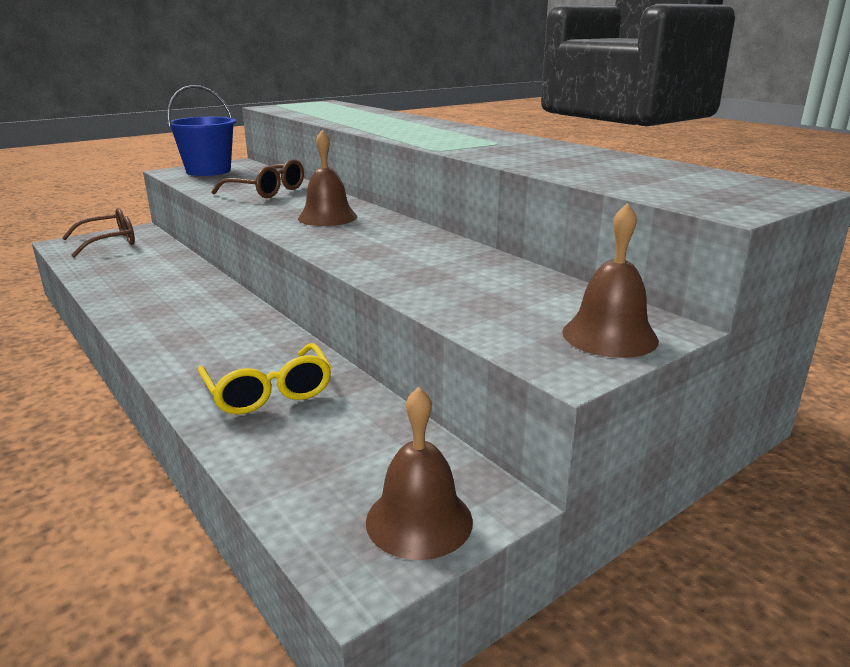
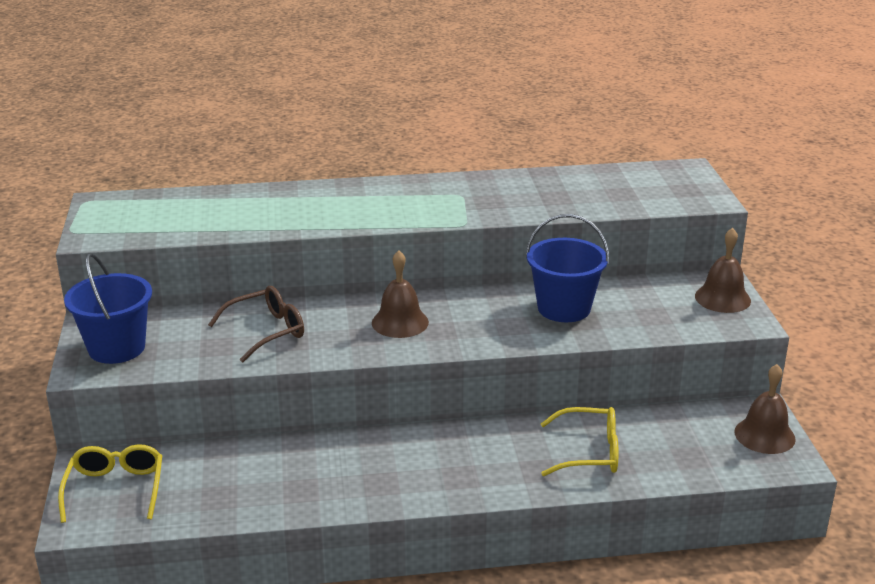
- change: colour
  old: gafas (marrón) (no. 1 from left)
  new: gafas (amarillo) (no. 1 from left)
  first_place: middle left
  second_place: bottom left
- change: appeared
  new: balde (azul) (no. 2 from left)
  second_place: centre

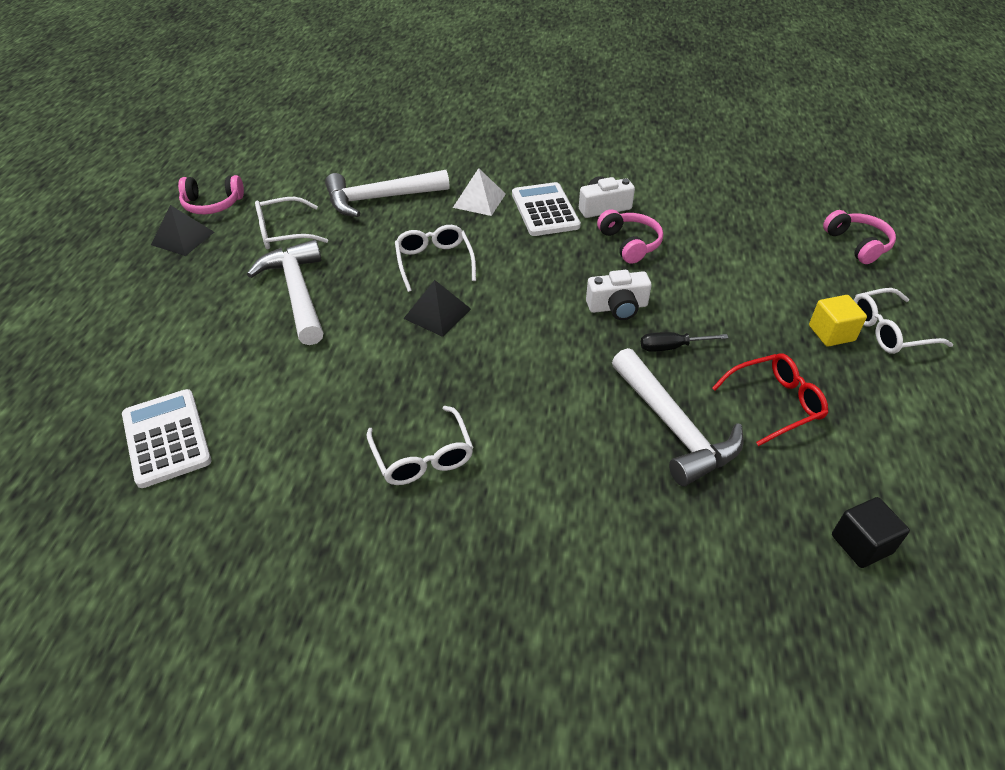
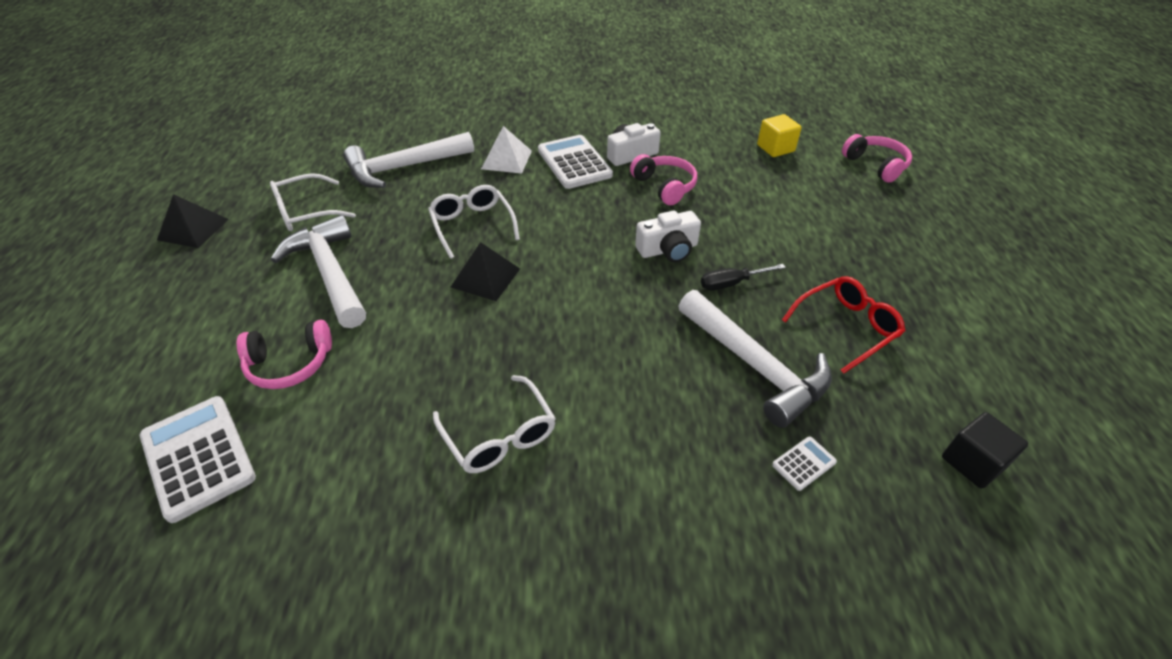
- change: relocated
  old: auriculares (rosa) (no. 1 from left)
  first_place: top left
  second_place: middle left
- change: relocated
  old: cubo (amarillo)
  first_place: middle right
  second_place: top centre
- change: appeared
  new: calculadora (blanco) (no. 3 from left)
  second_place: bottom right
- change: missing
  old: gafas (blanco) (no. 4 from left)
  first_place: middle right

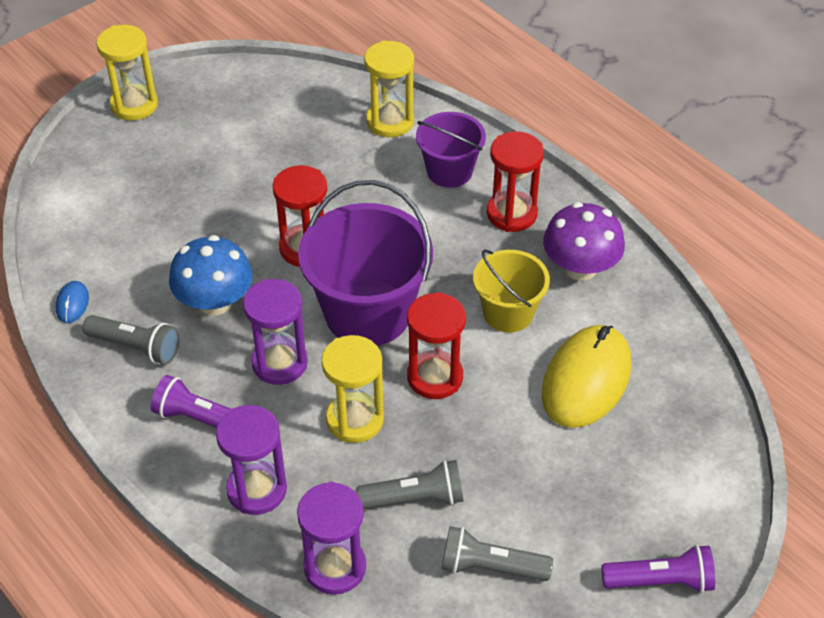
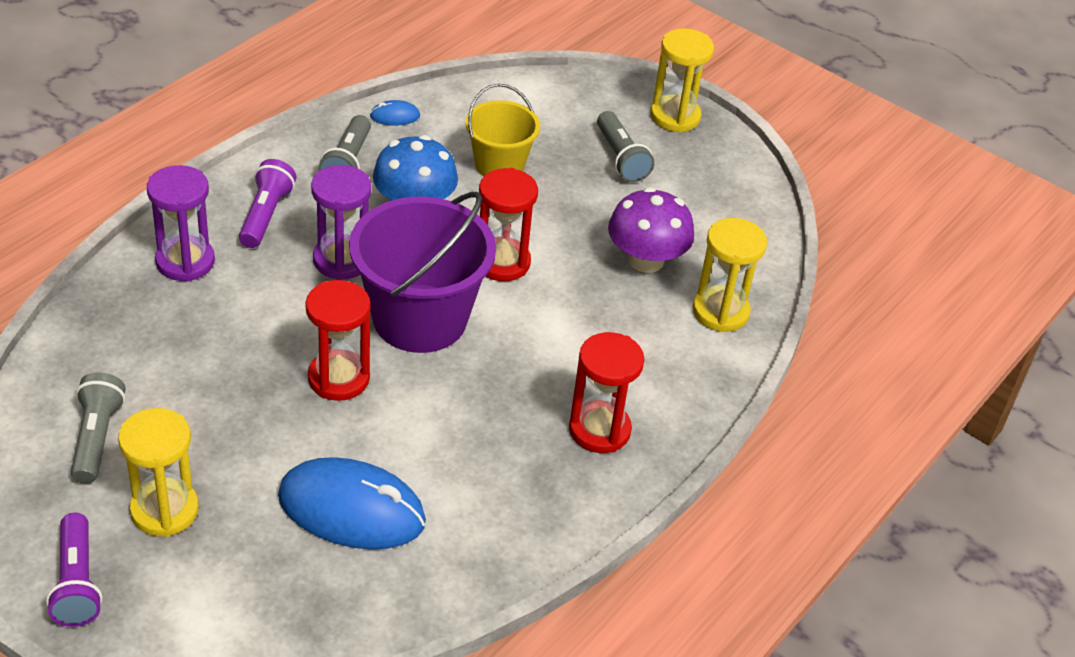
- change: relocated
  old: reloj de arena (amarillo) (no. 2 from left in the first image)
  new: reloj de arena (amarillo) (no. 1 from left)
  first_place: centre
  second_place: bottom left
- change: colour
  old: ratón (amarillo)
  new: ratón (azul) (no. 1 from left)
  first_place: middle right
  second_place: bottom left
- change: relocated
  old: balde (amarillo)
  first_place: centre
  second_place: top centre
- change: relocated
  old: lámpara de mano (gris) (no. 2 from left in the first image)
  new: lámpara de mano (gris) (no. 3 from left)
  first_place: bottom centre
  second_place: top centre
- change: relocated
  old: seta (morado)
  first_place: middle right
  second_place: centre
- change: missing
  old: reloj de arena (morado) (no. 3 from left)
  first_place: bottom centre
- change: missing
  old: balde (morado) (no. 2 from left)
  first_place: top centre

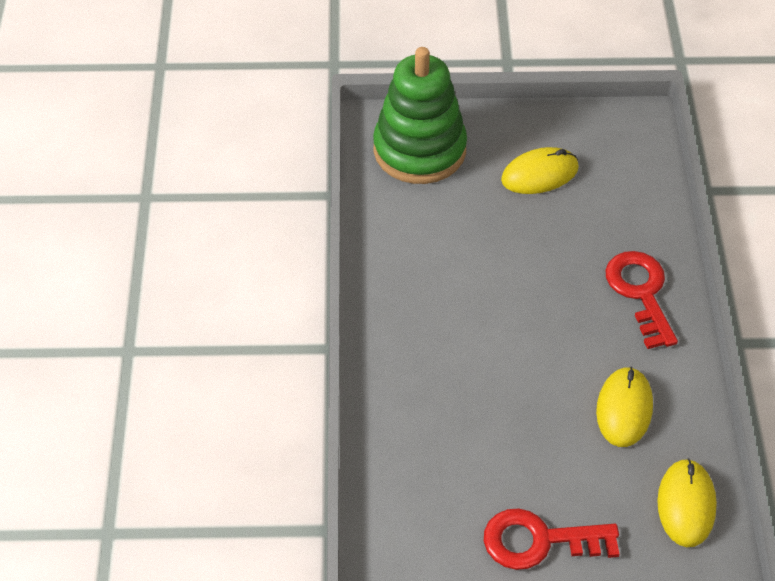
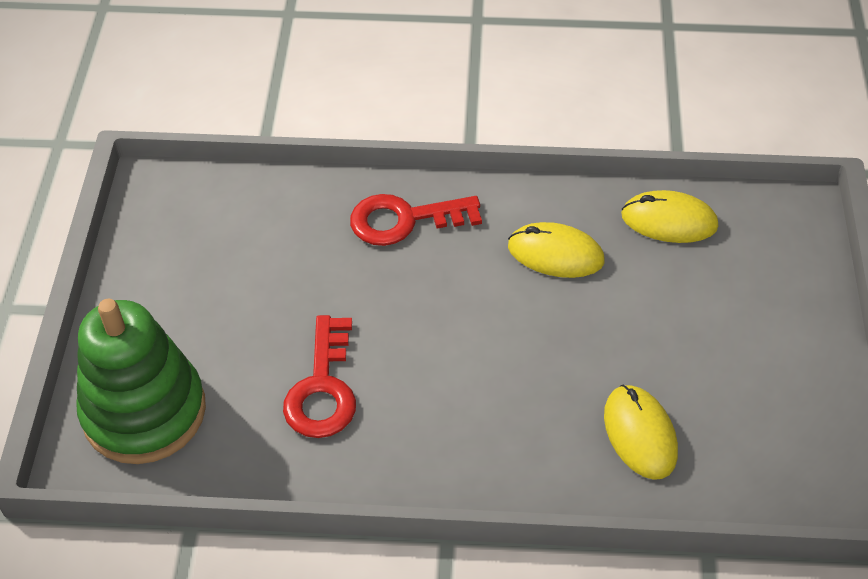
- change: relocated
  old: llave (rojo) (no. 1 from left)
  first_place: bottom right
  second_place: centre
- change: relocated
  old: ratón (amarillo) (no. 1 from left in the first image)
  new: ratón (amarillo) (no. 2 from left)
  first_place: top right
  second_place: bottom right

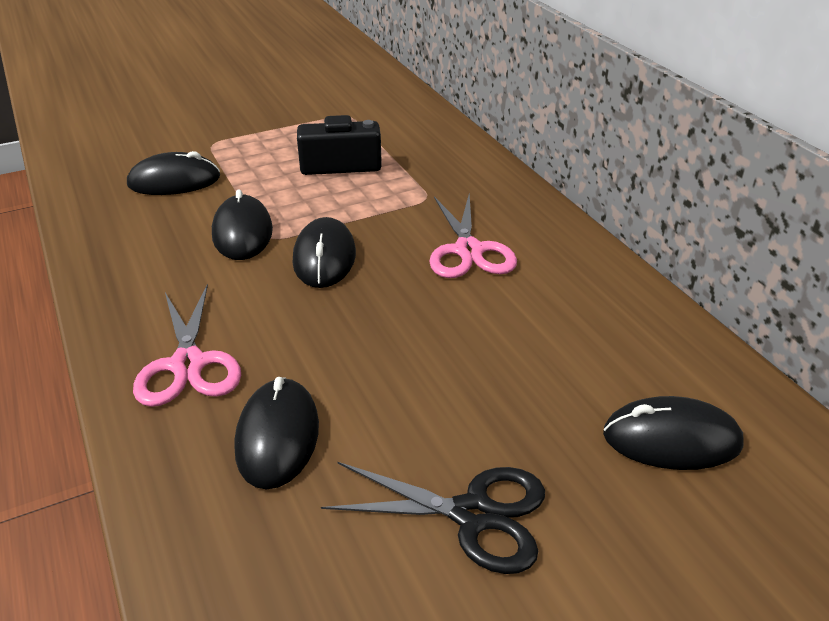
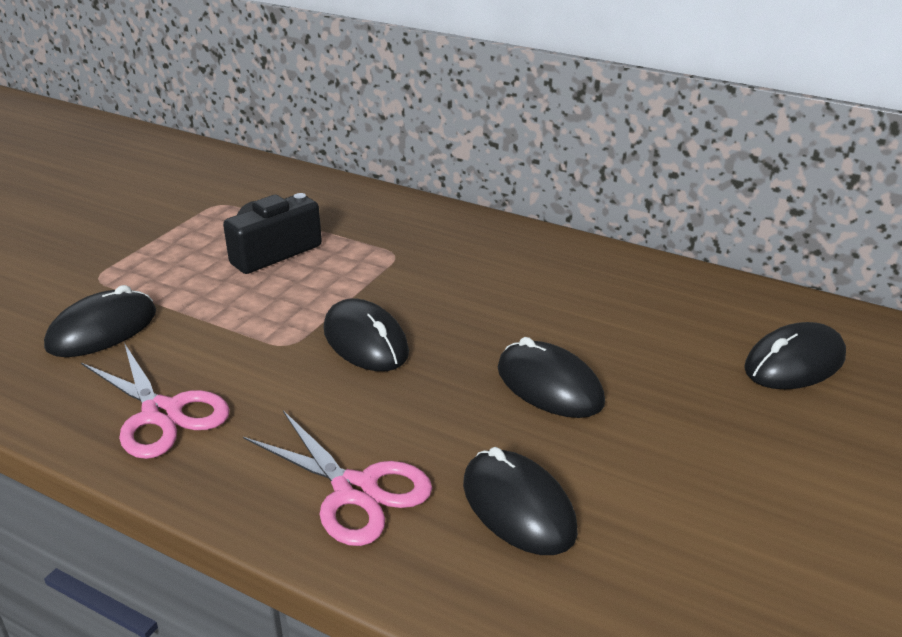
- change: relocated
  old: tijeras (rosa) (no. 2 from left in the first image)
  new: tijeras (rosa) (no. 1 from left)
  first_place: centre
  second_place: middle left
- change: relocated
  old: ratón (negro) (no. 2 from left in the first image)
  new: ratón (negro) (no. 4 from left)
  first_place: middle left
  second_place: centre
- change: missing
  old: tijeras (negro)
  first_place: bottom centre

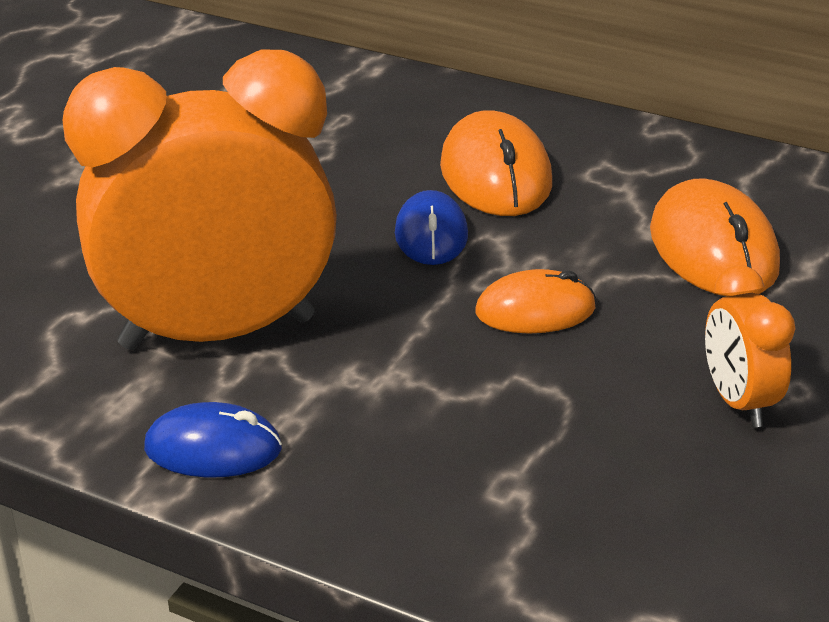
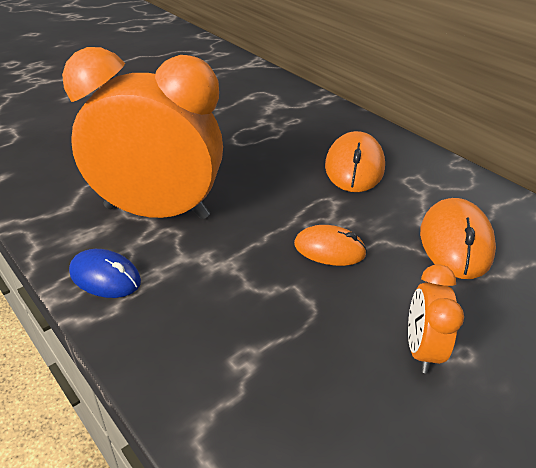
- change: missing
  old: ratón (azul) (no. 2 from left)
  first_place: centre

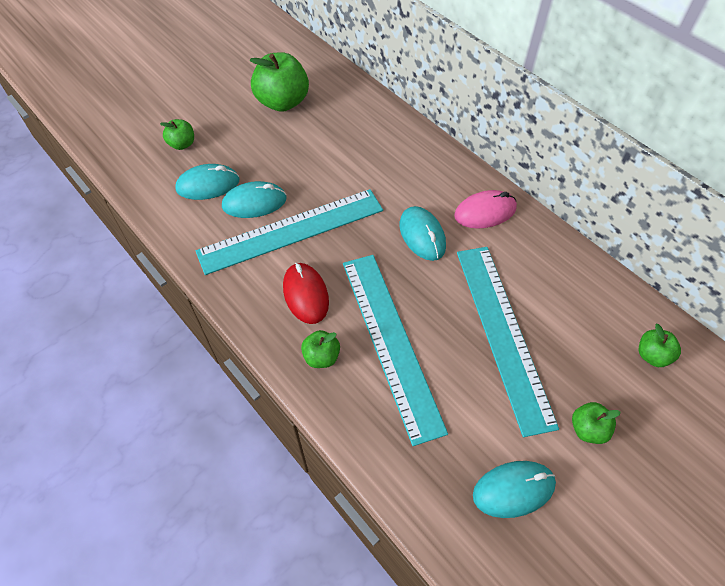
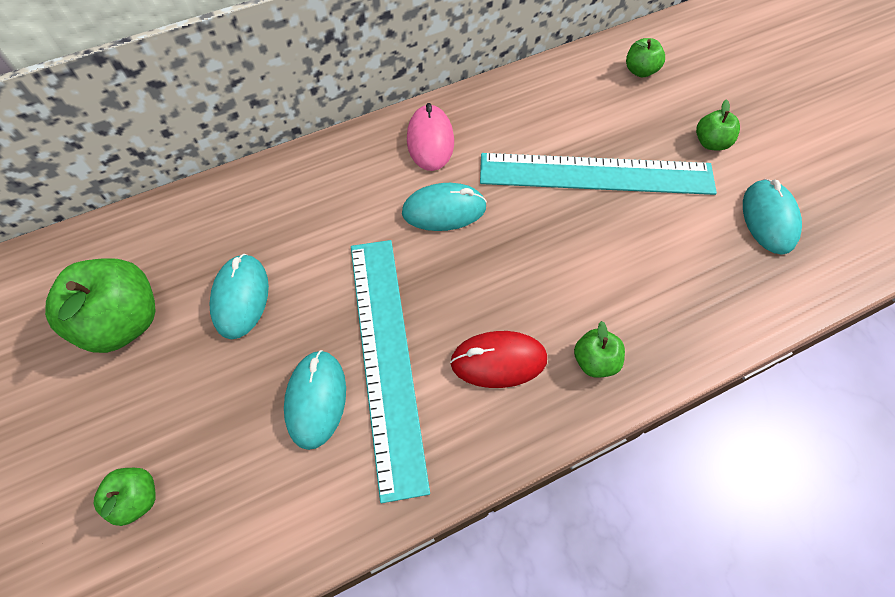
- change: relocated
  old: ratón (turquesa) (no. 1 from left)
  first_place: top left
  second_place: middle left
- change: missing
  old: regla (turquesa) (no. 2 from left)
  first_place: centre

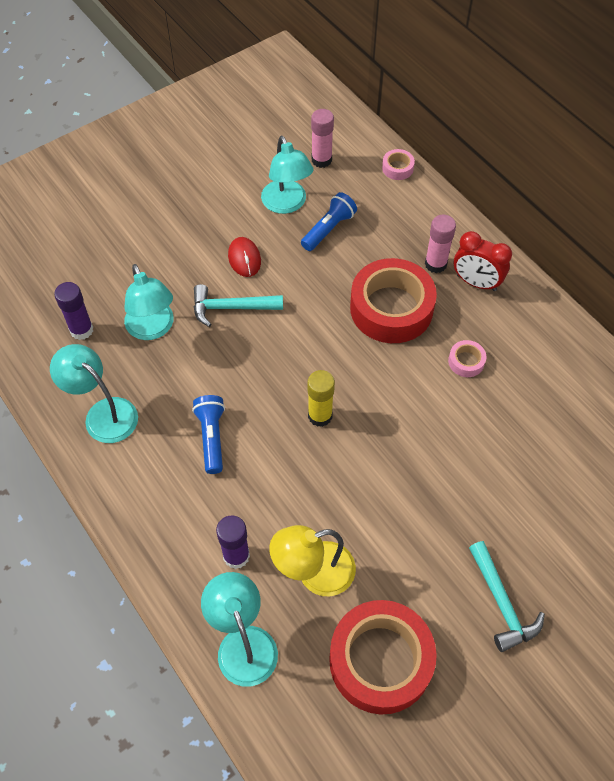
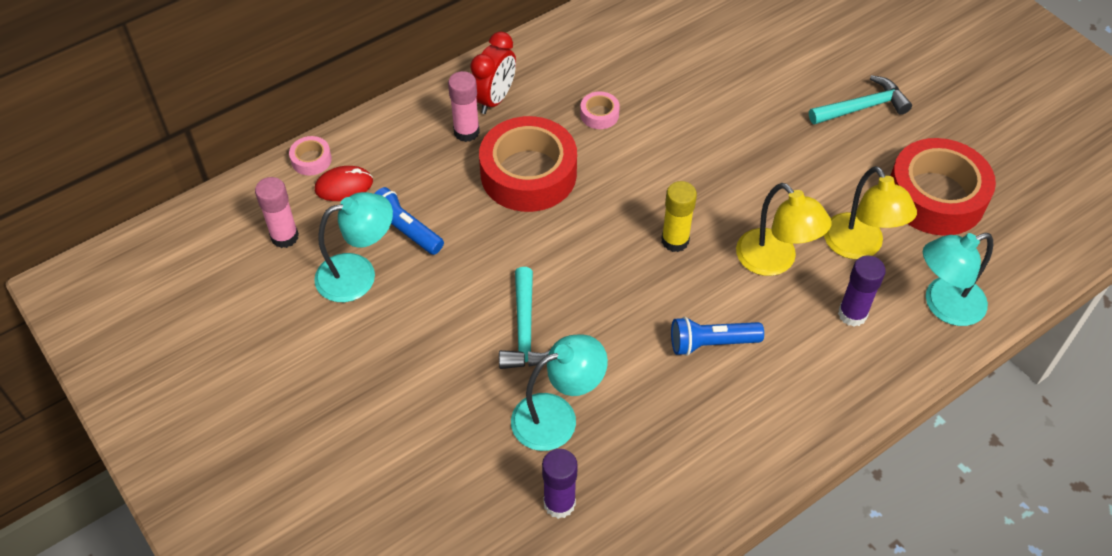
- change: relocated
  old: ratón (rojo)
  first_place: top centre
  second_place: top left
- change: appeared
  new: lámpara (amarillo) (no. 1 from left)
  second_place: middle right
- change: missing
  old: lámpara (turquesa) (no. 1 from left)
  first_place: middle left

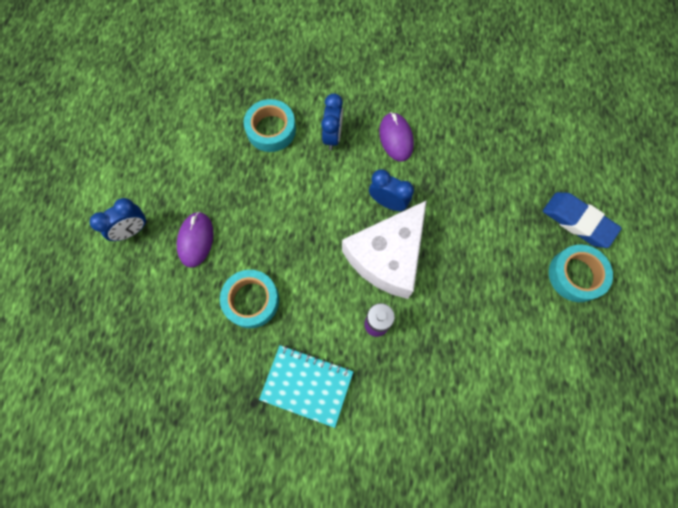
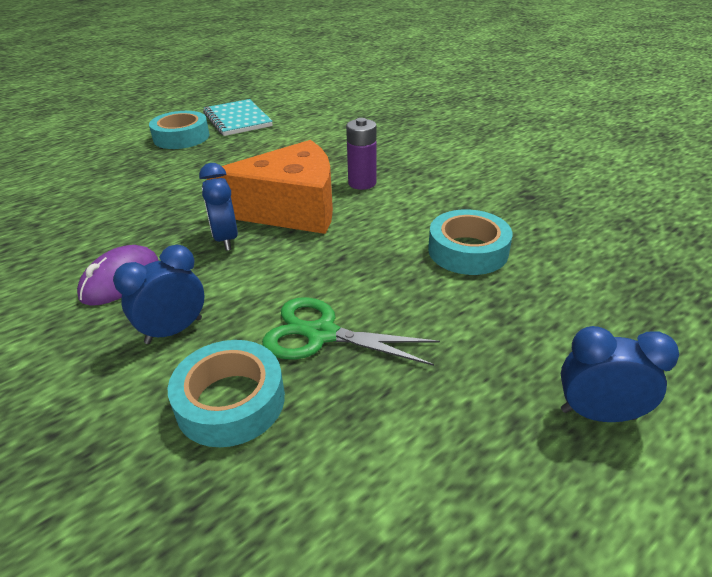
- change: relocated
  old: cuaderno (turquesa)
  first_place: bottom centre
  second_place: top centre
- change: colour
  old: queso (blanco)
  new: queso (naranja)
  first_place: centre
  second_place: top centre
- change: appeared
  new: tijeras (verde)
  second_place: centre
- change: missing
  old: ratón (morado) (no. 1 from left)
  first_place: middle left
- change: missing
  old: goma de borrar (azul)
  first_place: middle right

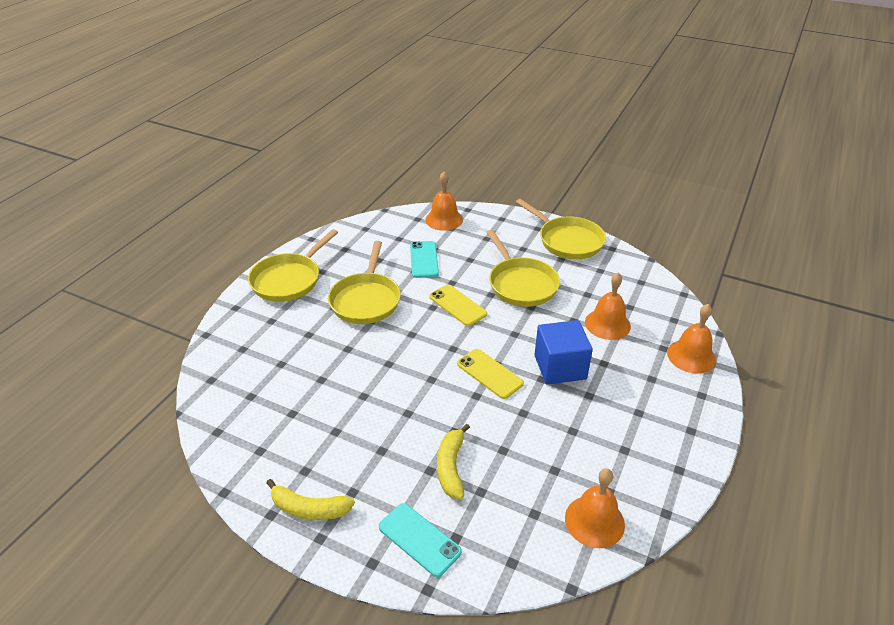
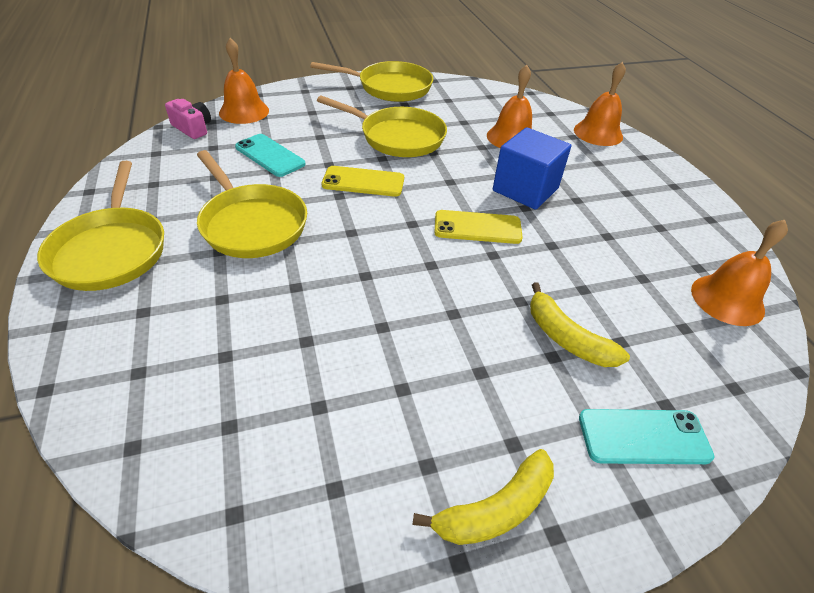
- change: appeared
  new: cámara (rosa)
  second_place: top left

